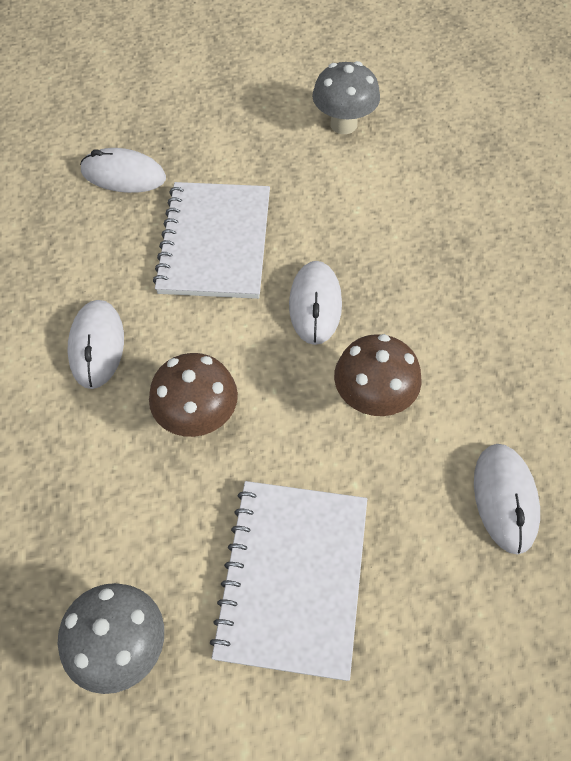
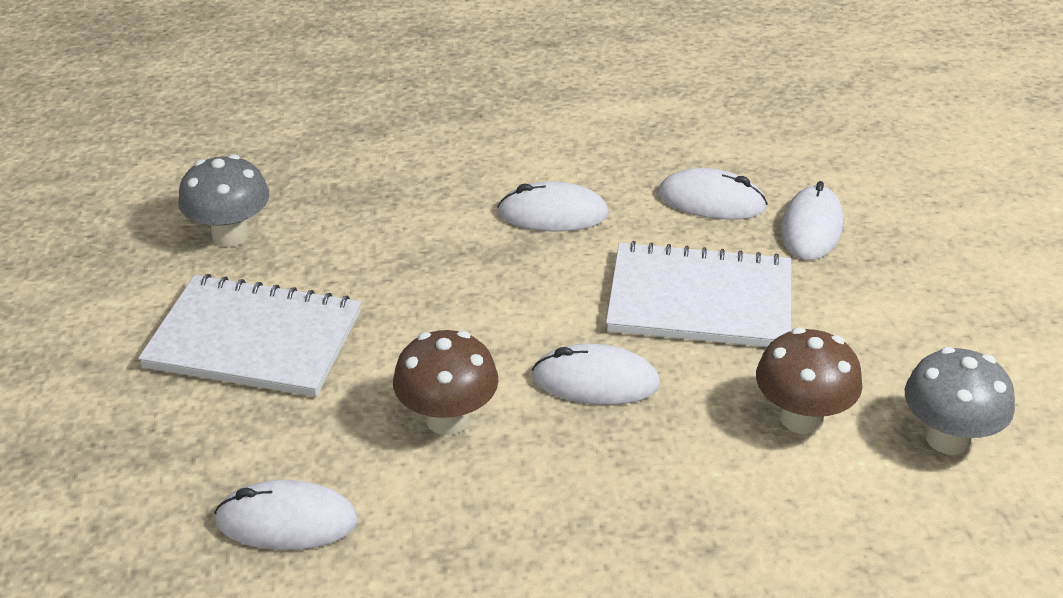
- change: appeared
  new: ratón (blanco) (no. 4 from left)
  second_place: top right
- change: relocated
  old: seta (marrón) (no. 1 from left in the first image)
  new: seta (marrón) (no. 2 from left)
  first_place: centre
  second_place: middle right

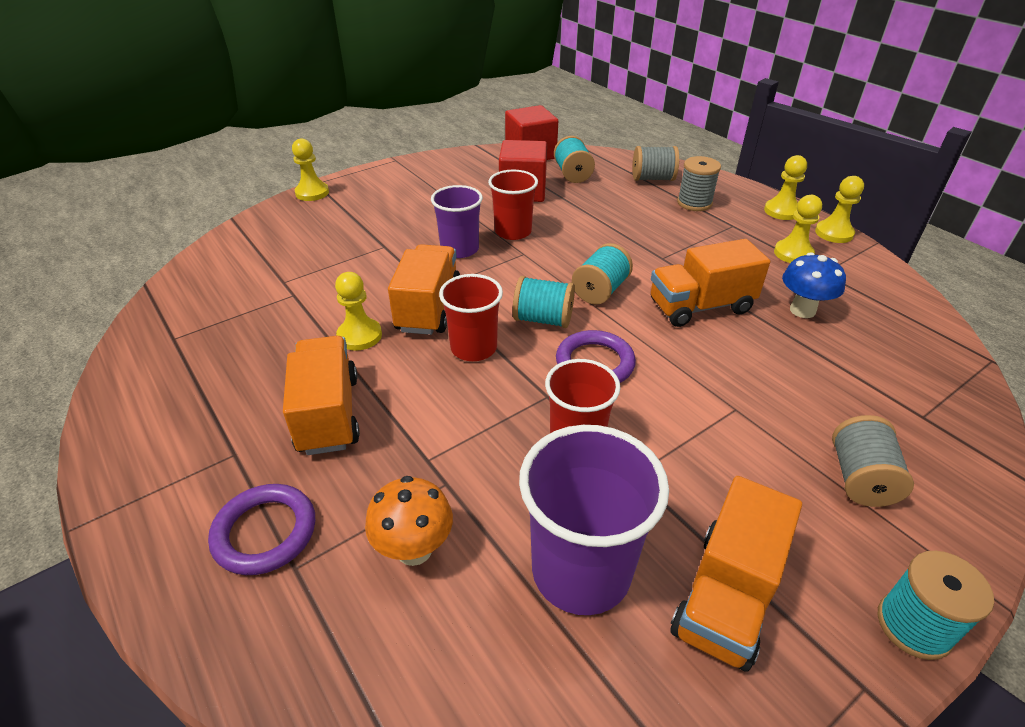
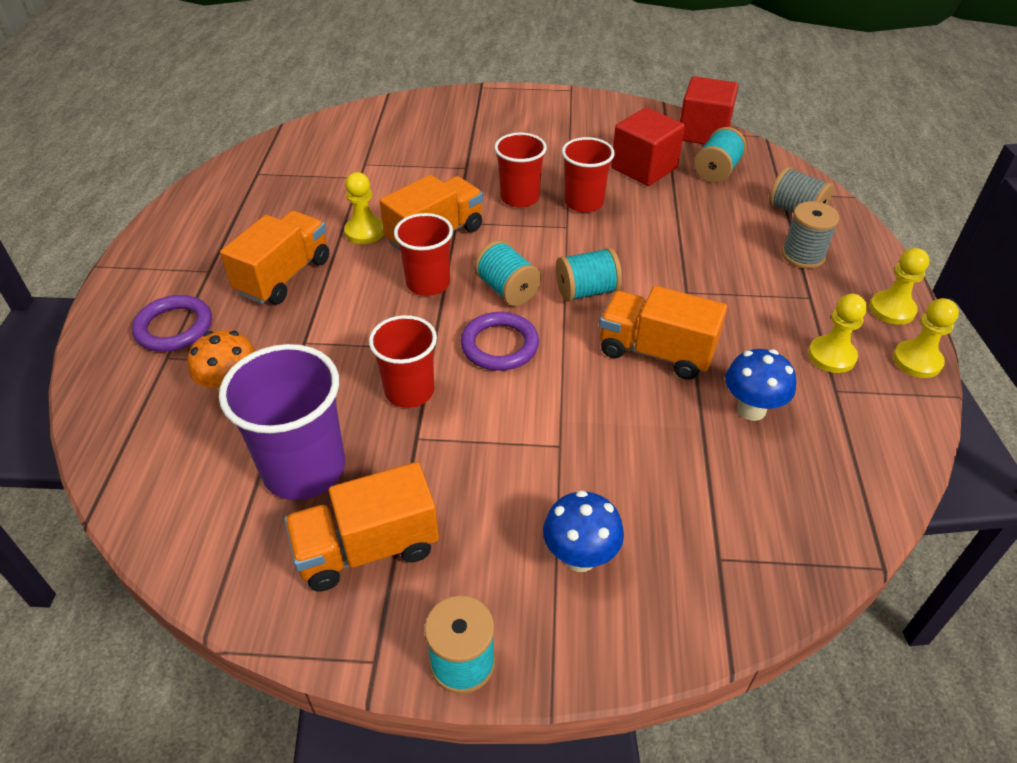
- change: colour
  old: vaso (morado) (no. 1 from left)
  new: vaso (rojo) (no. 3 from left)
  first_place: top centre
  second_place: top centre
- change: exchanged
  old: carrete (gris) (no. 3 from left)
  new: seta (azul) (no. 1 from left)
  first_place: middle right
  second_place: bottom centre
- change: missing
  old: peón (amarillo) (no. 1 from left)
  first_place: top left

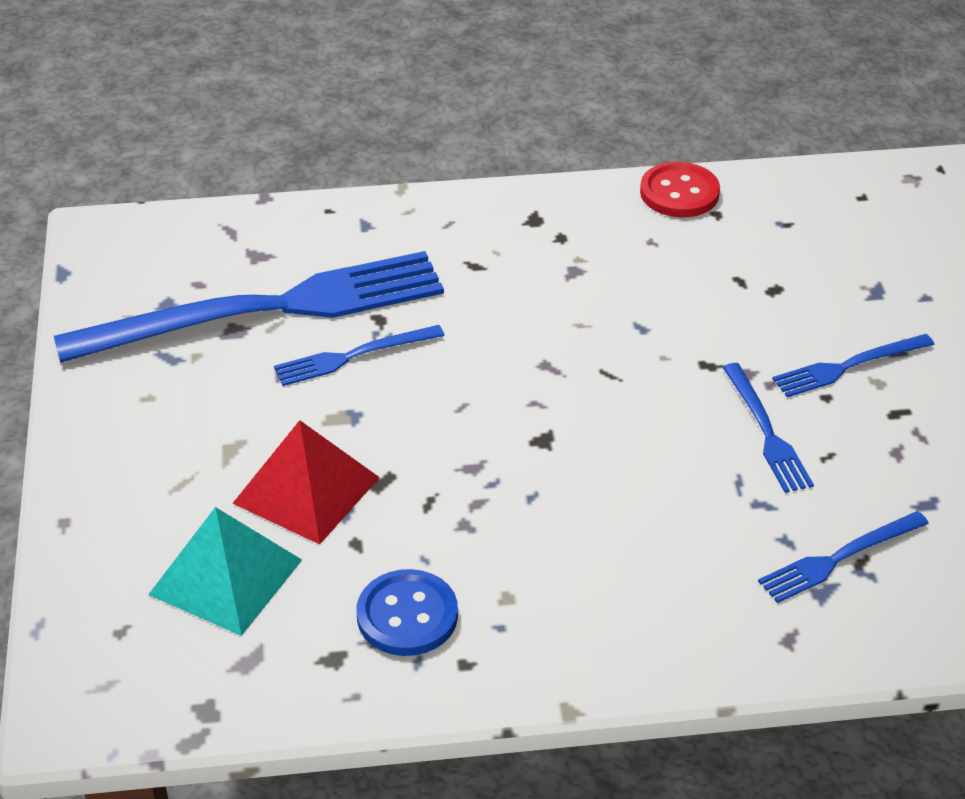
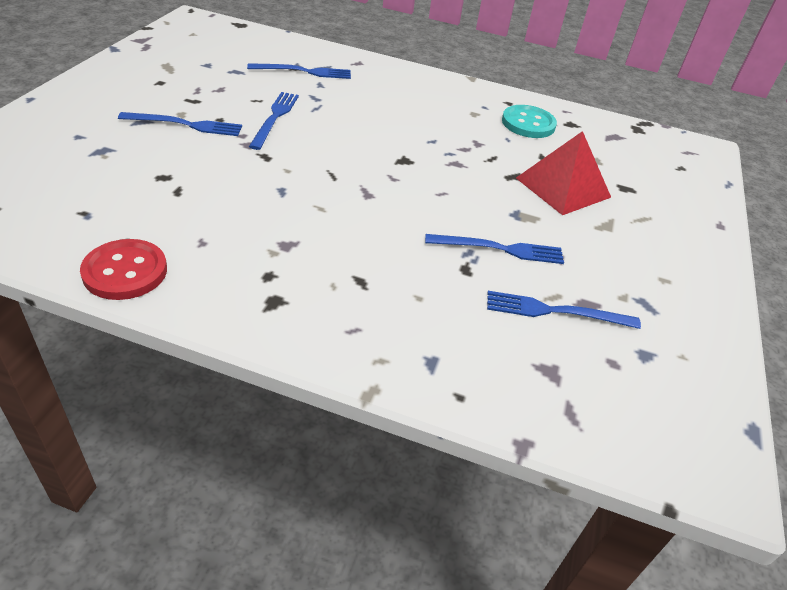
- change: size
  old: tenedor (azul) (no. 1 from left in the first image)
  first_place: middle left
  second_place: middle right
  factor: 0.44
- change: colour
  old: botón (azul)
  new: botón (turquesa)
  first_place: bottom centre
  second_place: top right
- change: missing
  old: pirámide (turquesa)
  first_place: bottom left

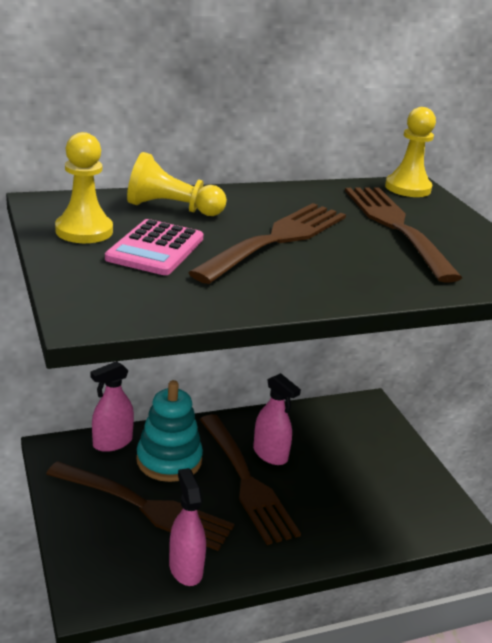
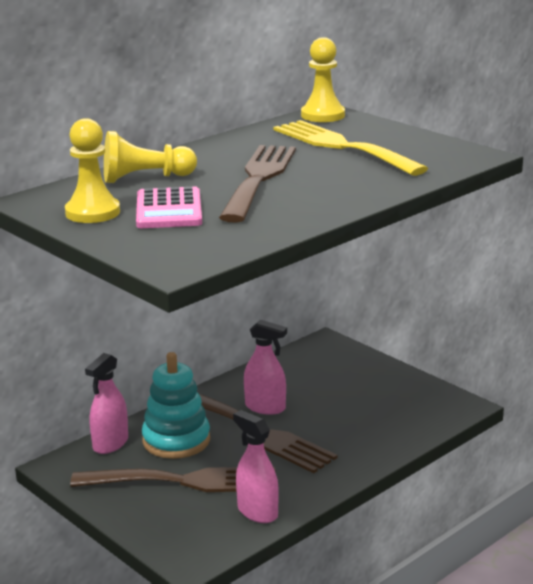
- change: colour
  old: tenedor (marrón) (no. 4 from left)
  new: tenedor (amarillo)
  first_place: middle right
  second_place: top centre

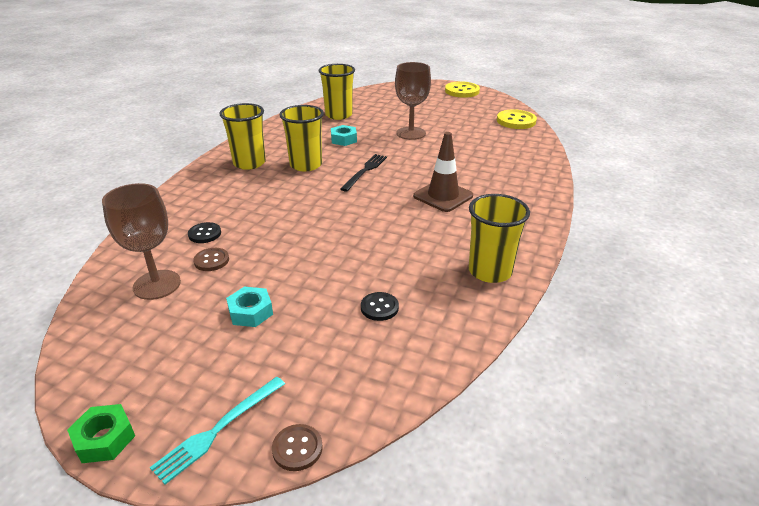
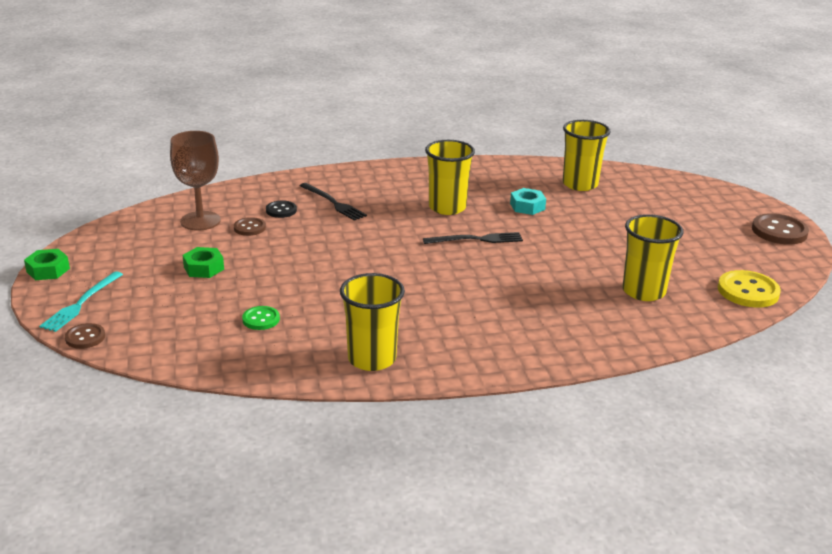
- change: spun
  old: tenedor (turquesa)
  first_place: bottom left
  second_place: middle left
  degrees: -75
- change: colour
  old: tuerca (turquesa) (no. 1 from left)
  new: tuerca (verde) (no. 2 from left)
  first_place: middle left
  second_place: middle left
- change: colour
  old: botón (negro) (no. 2 from left)
  new: botón (verde)
  first_place: centre
  second_place: middle left
- change: appeared
  new: tenedor (negro) (no. 1 from left)
  second_place: centre
- change: relocated
  old: vaso (amarillo) (no. 1 from left in the first image)
  new: vaso (amarillo) (no. 4 from left)
  first_place: top left
  second_place: middle right
- change: colour
  old: botón (amarillo) (no. 1 from left)
  new: botón (marrón) (no. 3 from left)
  first_place: top centre
  second_place: middle right
- change: missing
  old: copa (marrón) (no. 2 from left)
  first_place: top centre
- change: missing
  old: cono de tráfico (marrón)
  first_place: centre

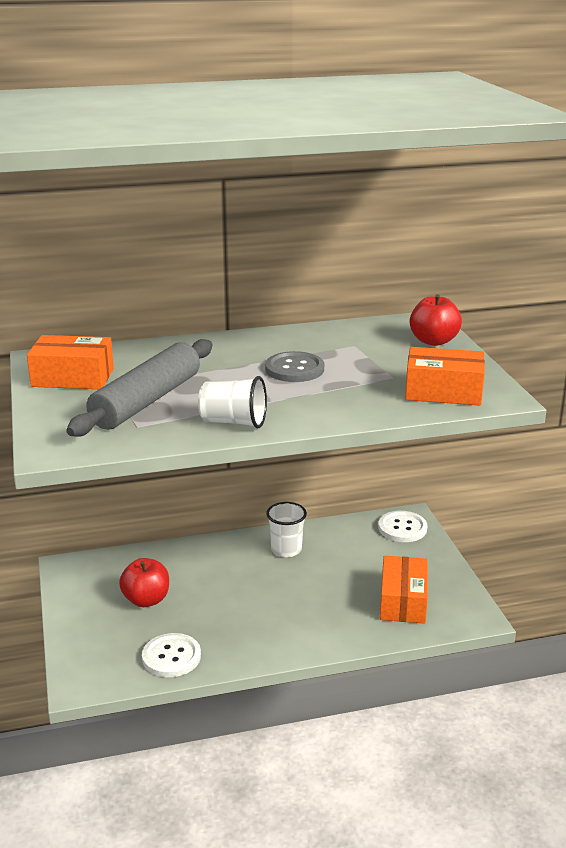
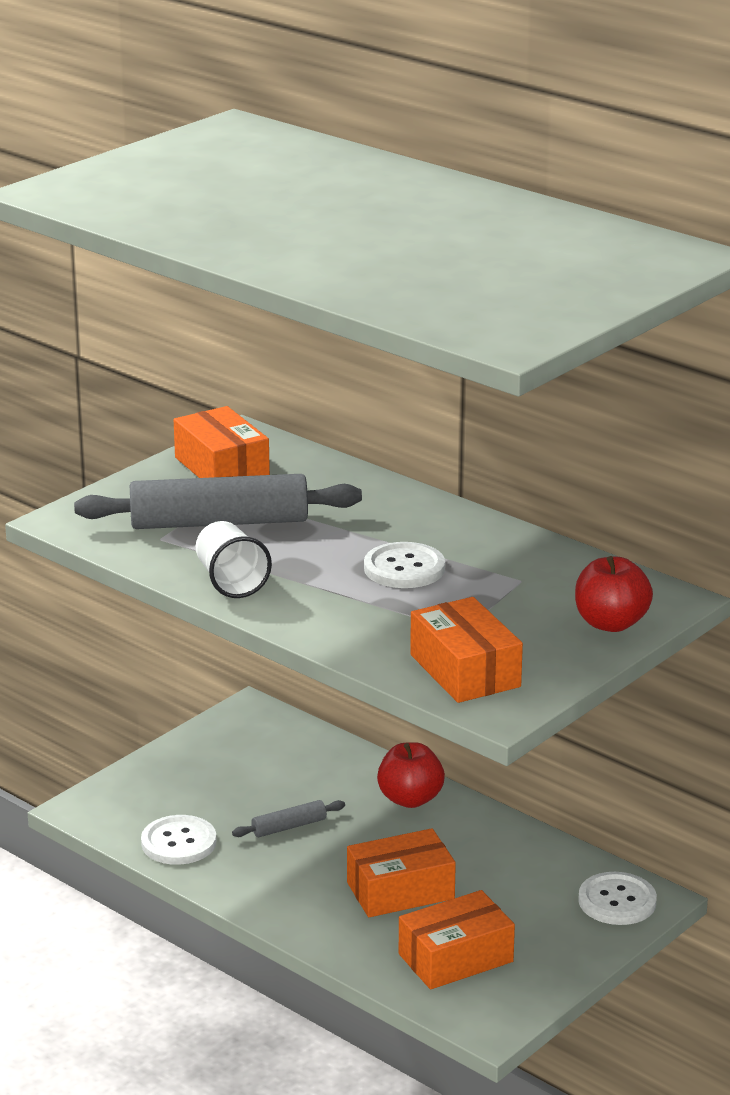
- change: appeared
  new: rodillo (gris) (no. 2 from left)
  second_place: bottom centre
- change: appeared
  new: caja (naranja) (no. 2 from left)
  second_place: bottom centre
- change: colour
  old: botón (gris)
  new: botón (blanco) (no. 2 from left)
  first_place: centre
  second_place: centre
- change: relocated
  old: manzana (rojo) (no. 1 from left)
  first_place: bottom left
  second_place: bottom centre
- change: missing
  old: vaso (blanco) (no. 2 from left)
  first_place: centre

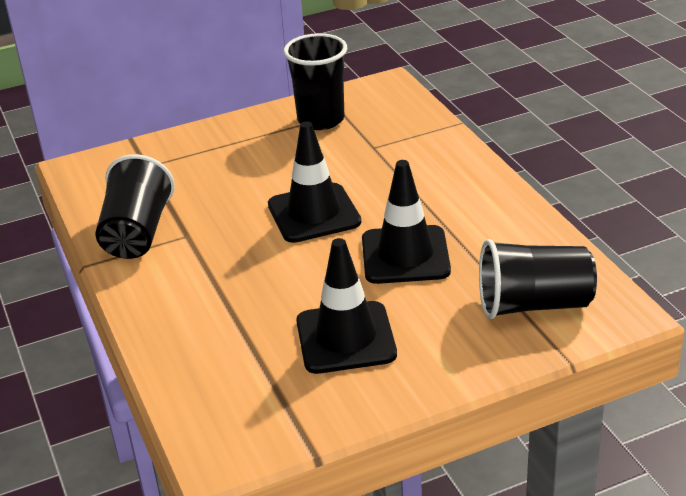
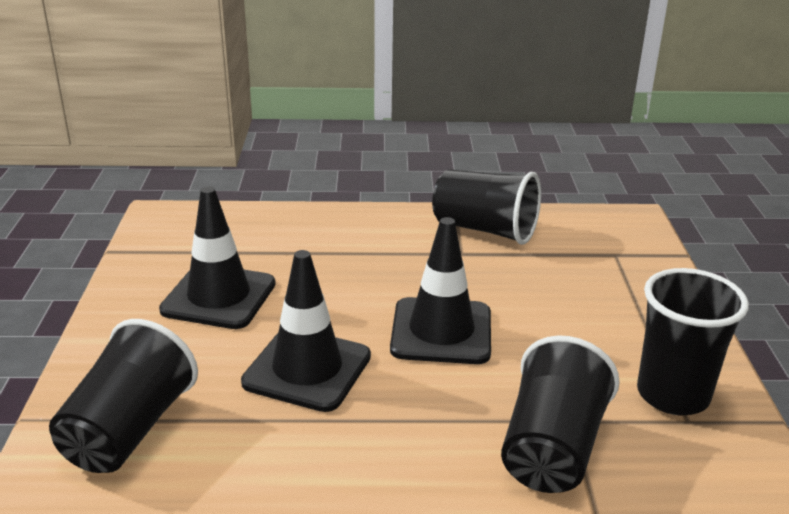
- change: appeared
  new: vaso (negro) (no. 3 from left)
  second_place: bottom right

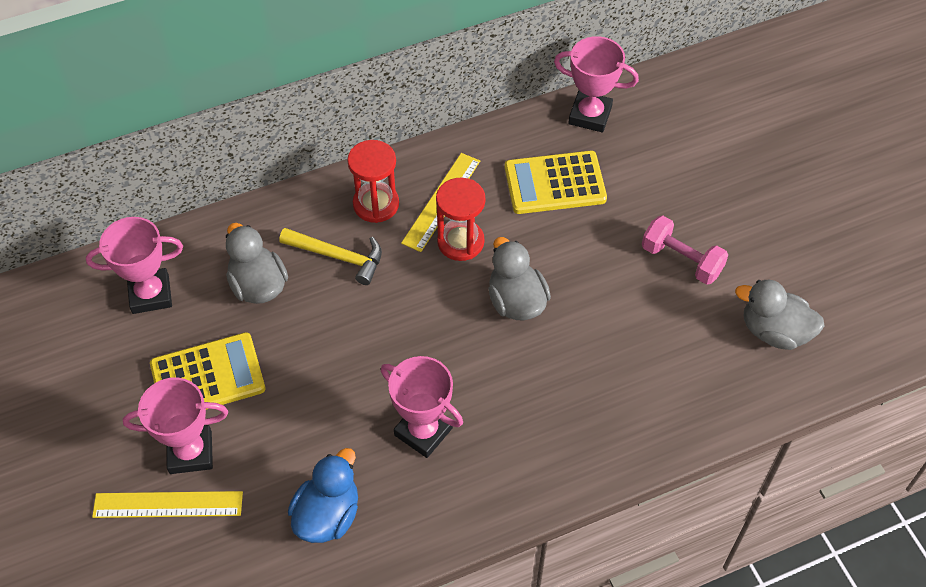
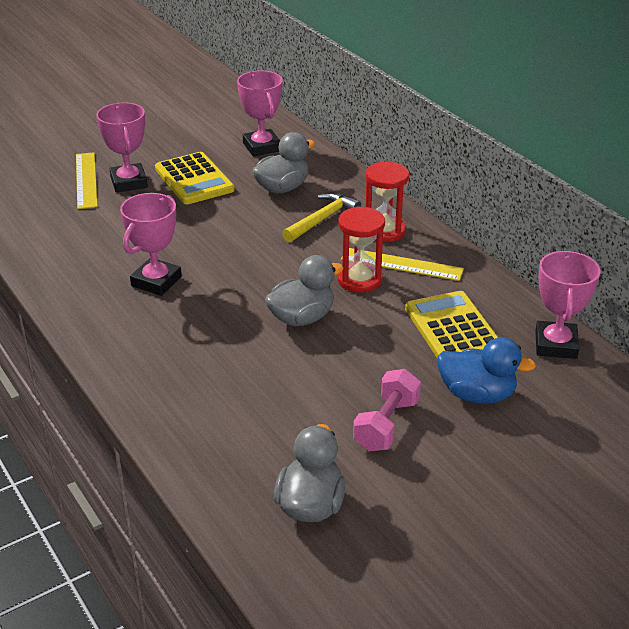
- change: spun
  old: martillo (amarillo)
  first_place: centre
  second_place: centre
  degrees: -150
- change: relocated
  old: pato (azul)
  first_place: bottom centre
  second_place: middle right

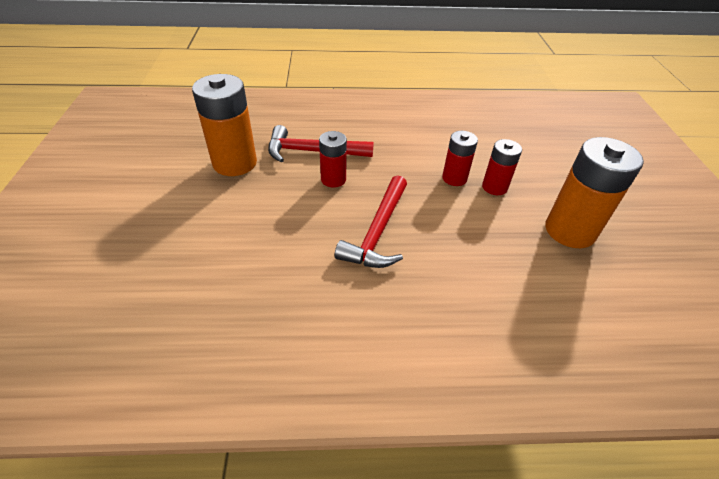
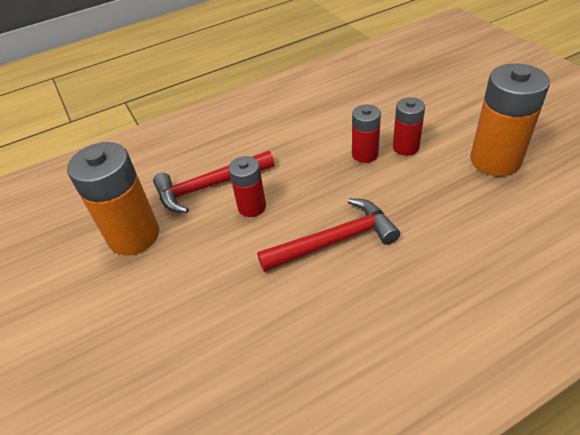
- change: spun
  old: martillo (rojo) (no. 2 from left)
  first_place: centre
  second_place: centre
  degrees: -105

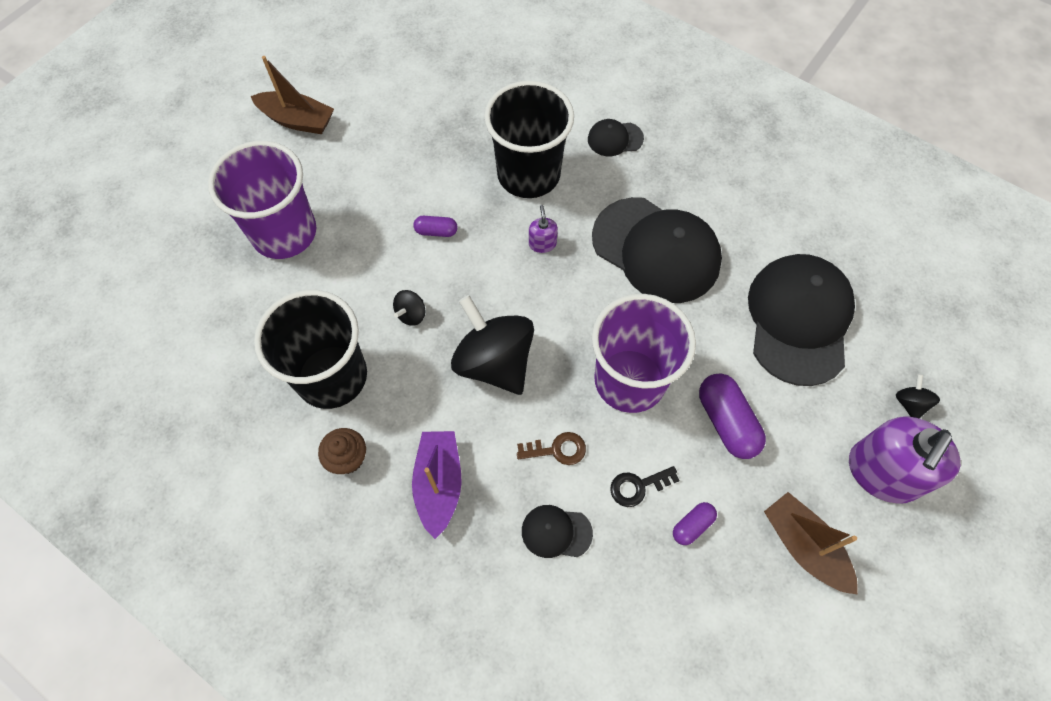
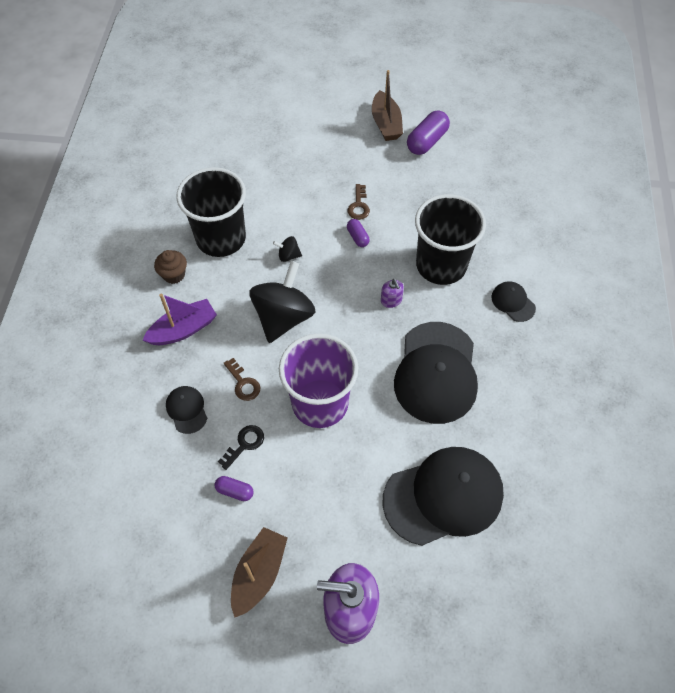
- change: spun
  old: llave (negro)
  first_place: bottom centre
  second_place: centre
  degrees: 90
- change: appeared
  new: llave (marrón) (no. 2 from left)
  second_place: top centre
- change: spun
  old: dispensador de jabón (morado) (no. 1 from left in the first image)
  first_place: top centre
  second_place: centre
  degrees: 105
- change: relocated
  old: cápsula (morado) (no. 3 from left)
  first_place: middle right
  second_place: top centre
- change: missing
  old: vaso (morado) (no. 1 from left)
  first_place: top left
- change: missing
  old: peonza (negro) (no. 3 from left)
  first_place: middle right

